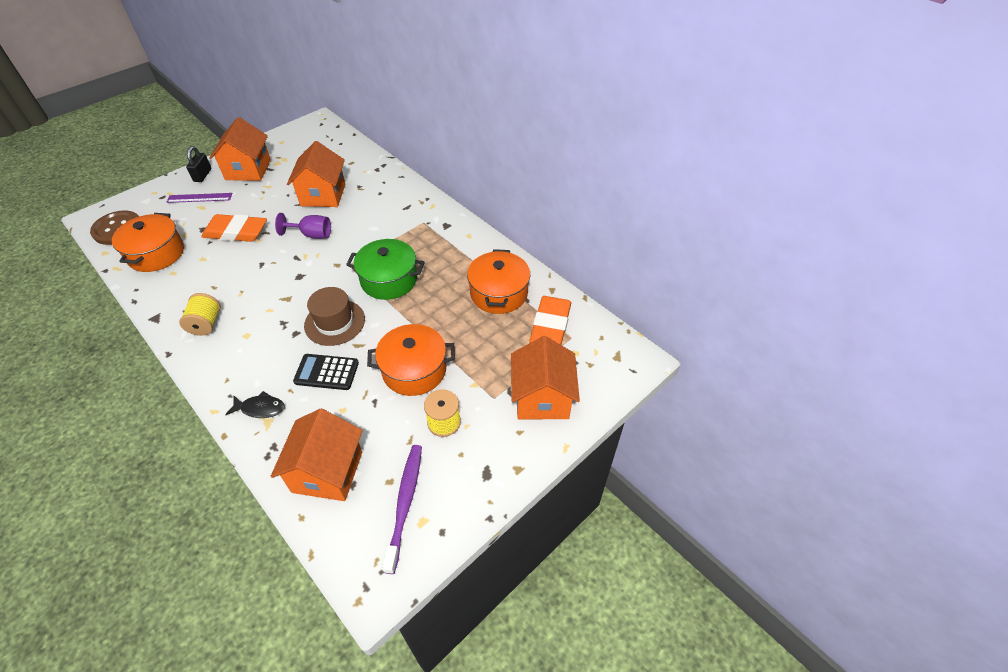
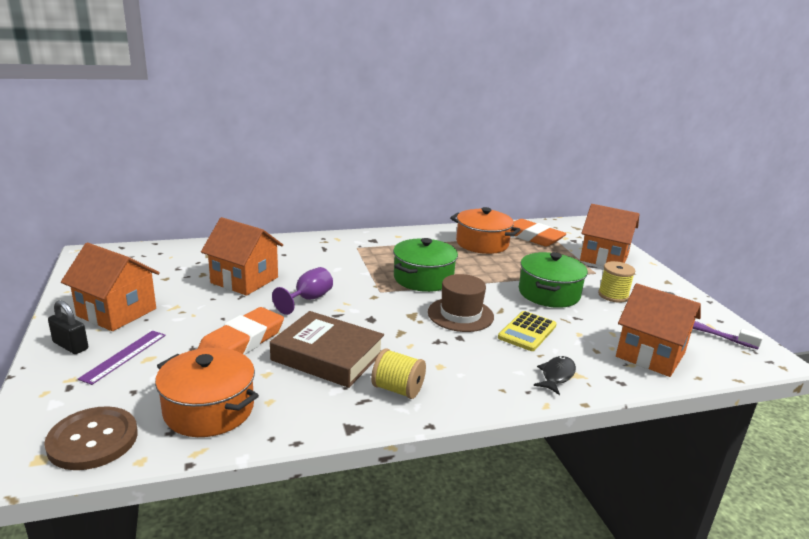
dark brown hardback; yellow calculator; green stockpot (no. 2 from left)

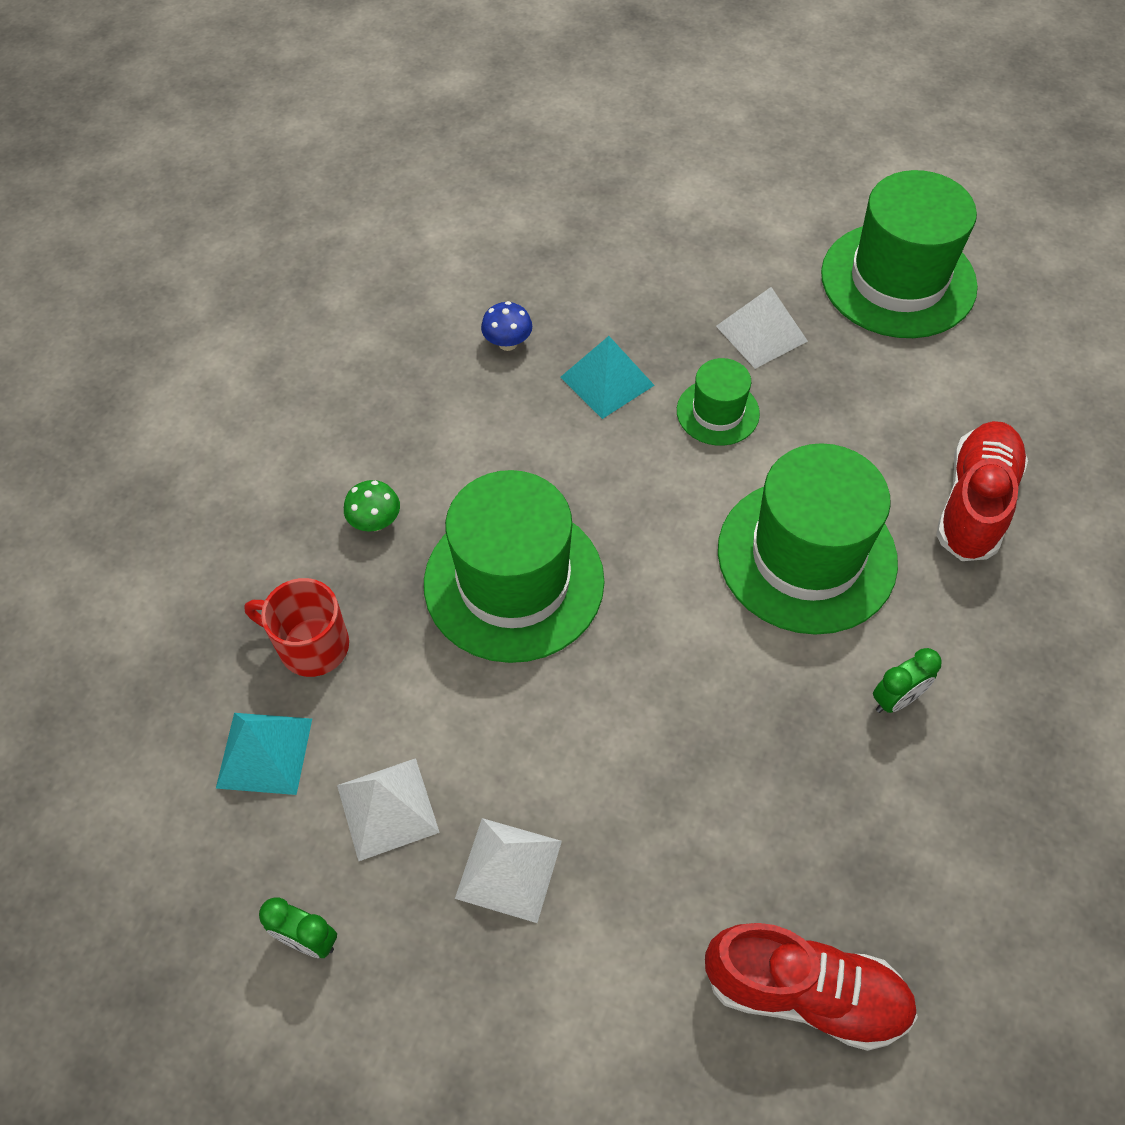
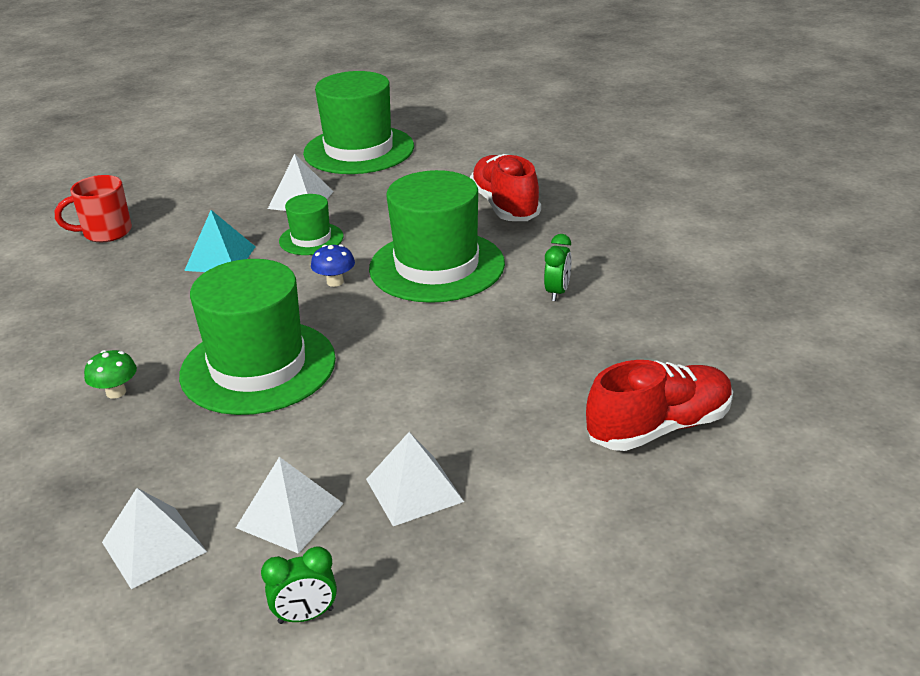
red tea mug; blue toadstool; white pyramid (no. 1 from left)

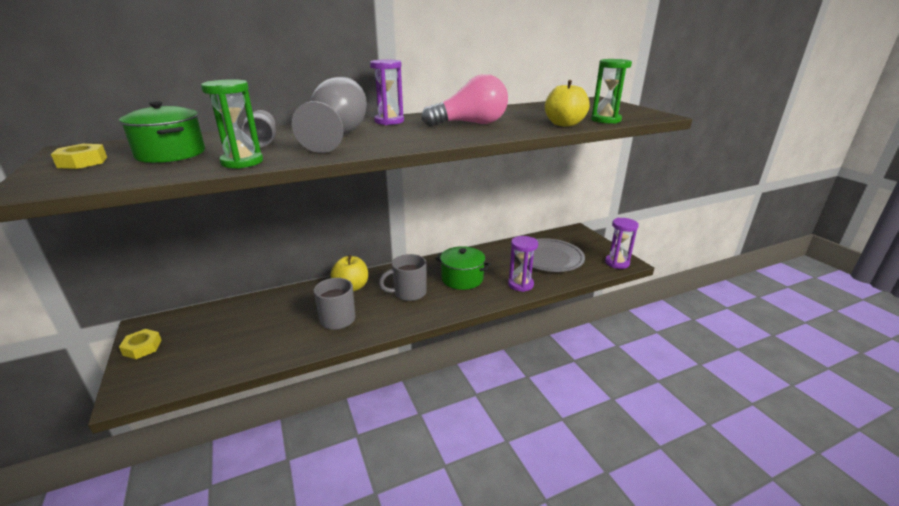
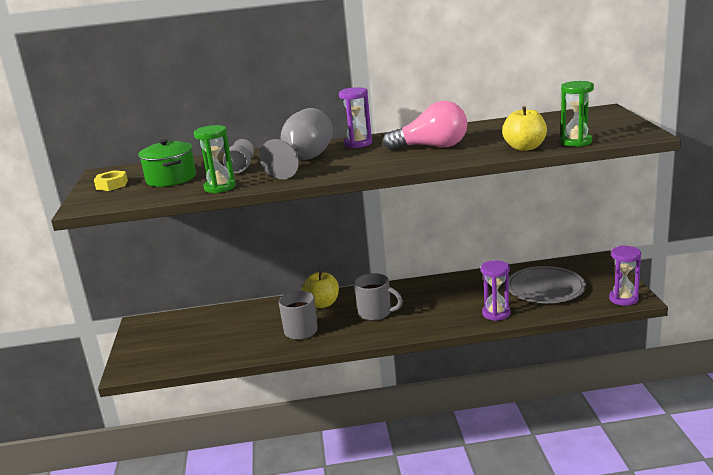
yellow nut (no. 2 from left in the first image); green stockpot (no. 2 from left in the first image); grey tea mug (no. 2 from left)

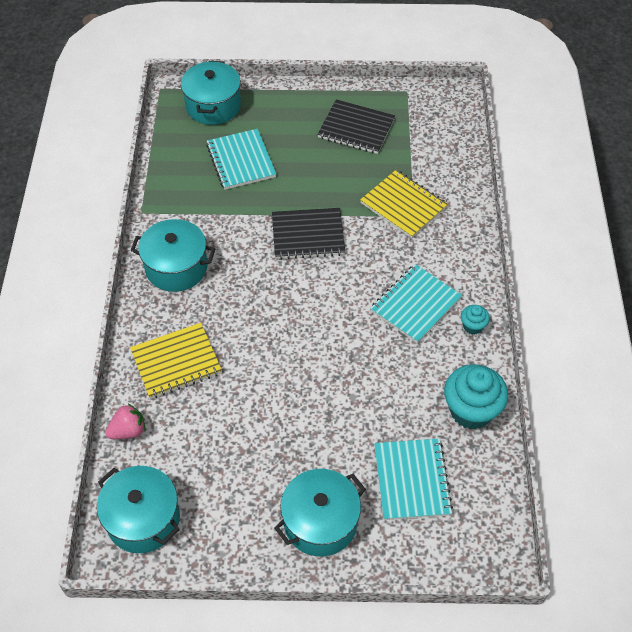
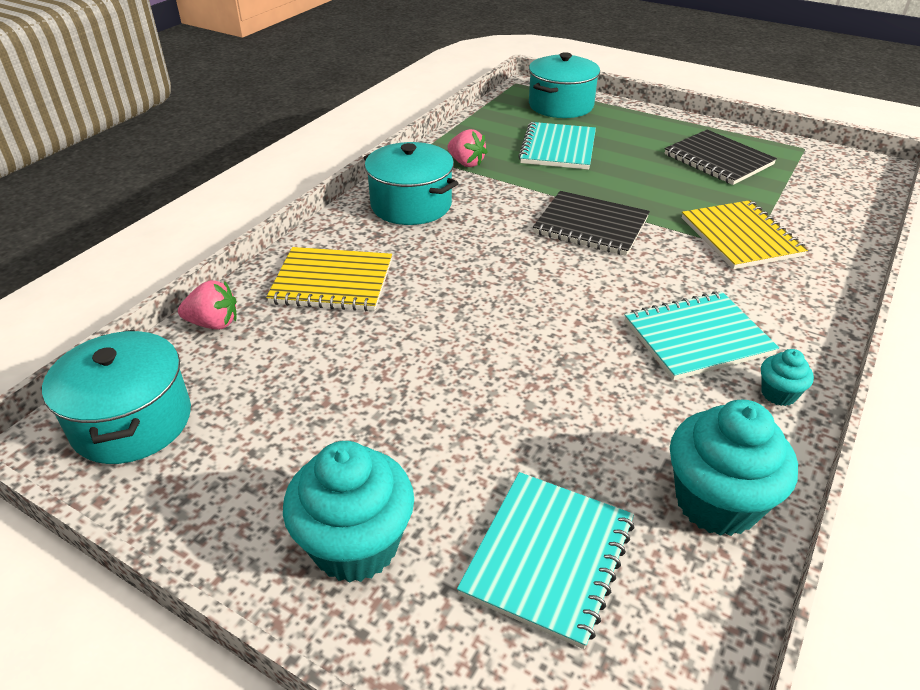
rosy strawberry (no. 2 from left); turquoise cupcake (no. 1 from left)

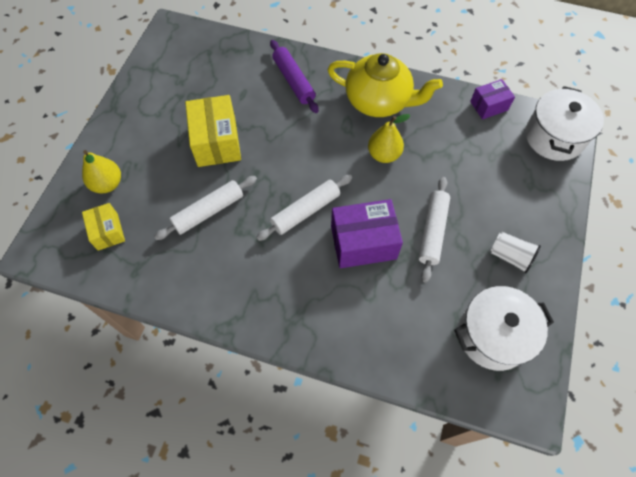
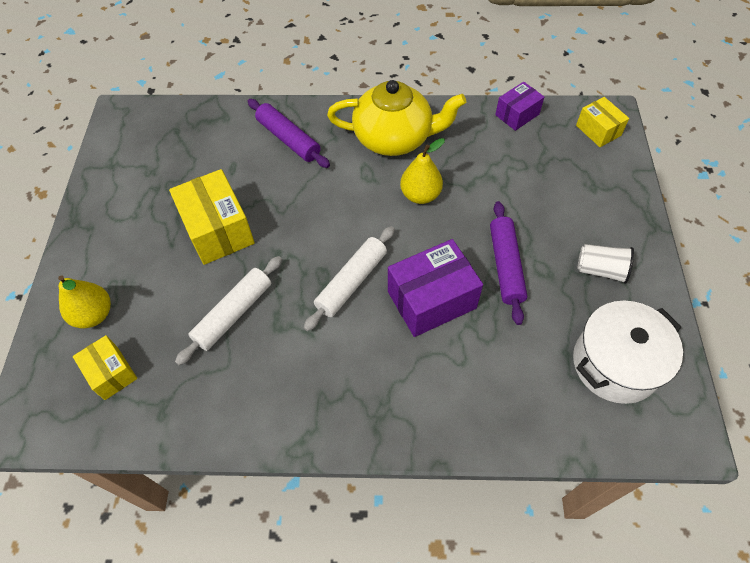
yellow parcel (no. 3 from left); purple rolling pin (no. 2 from left)

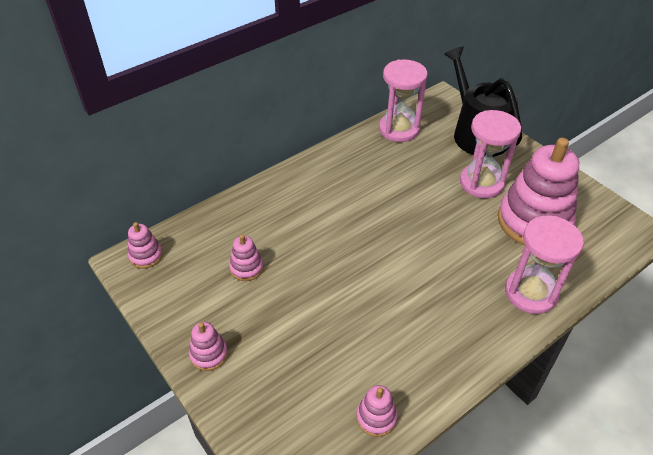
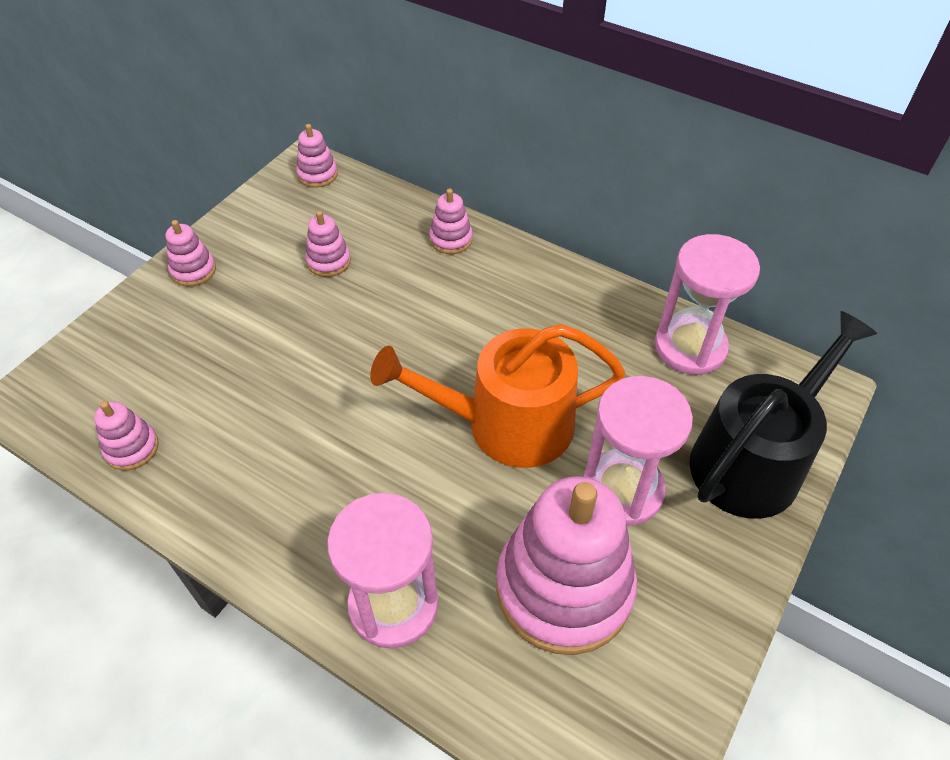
bright orange watering can; rosy ring stacker (no. 5 from left)

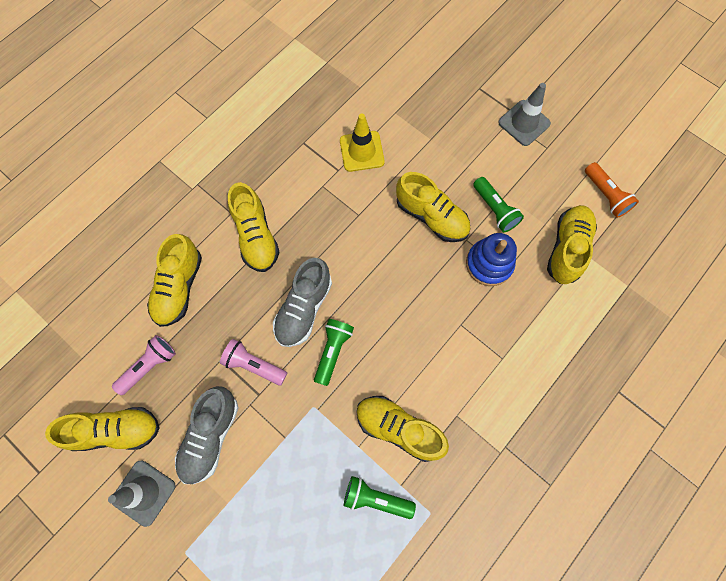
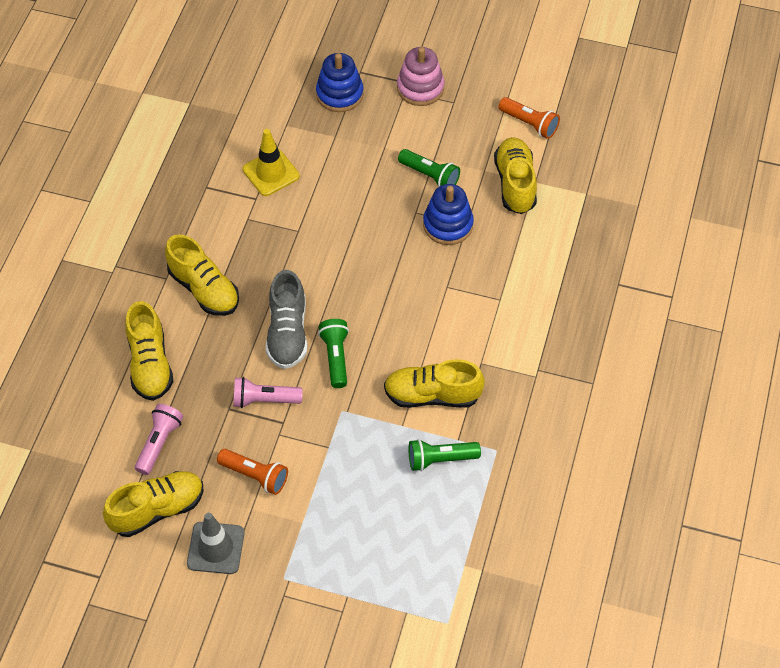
yellow lace-up shoe (no. 5 from left in the first image); blue ring stacker (no. 1 from left); bright orange torch (no. 1 from left); rosy ring stacker

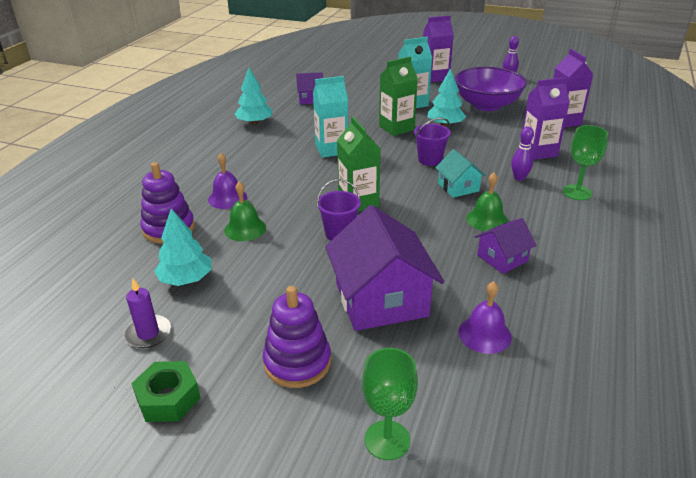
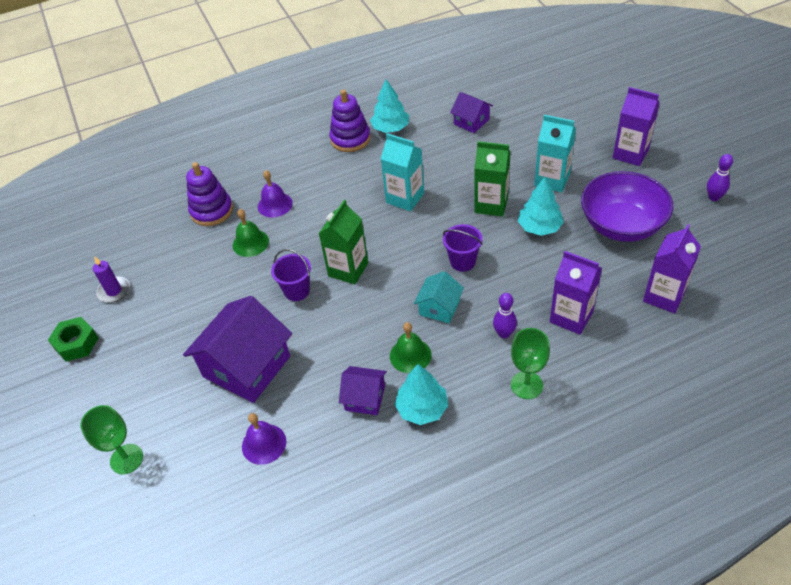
turquoise fir tree (no. 2 from left); purple ring stacker (no. 2 from left)

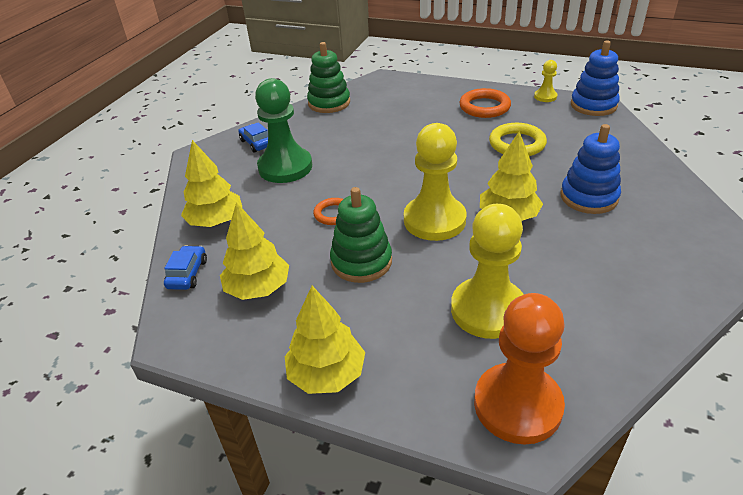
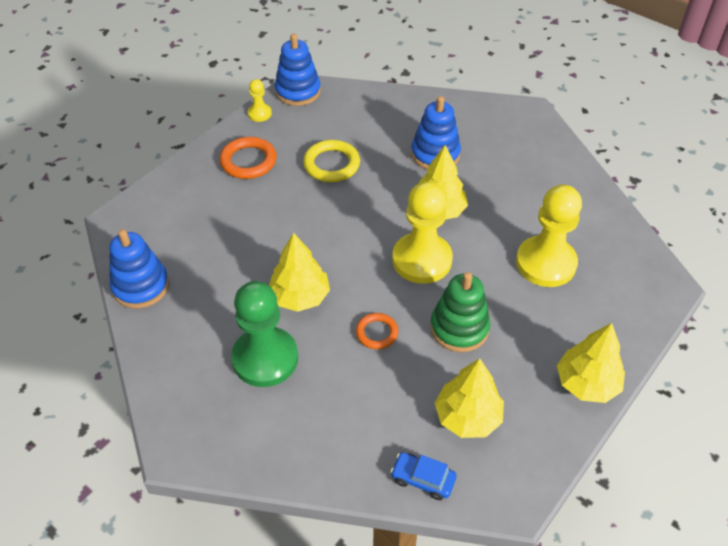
blue car (no. 2 from left in the first image); bright orange chess pawn; yellow fir tree (no. 1 from left); blue ring stacker (no. 1 from left)

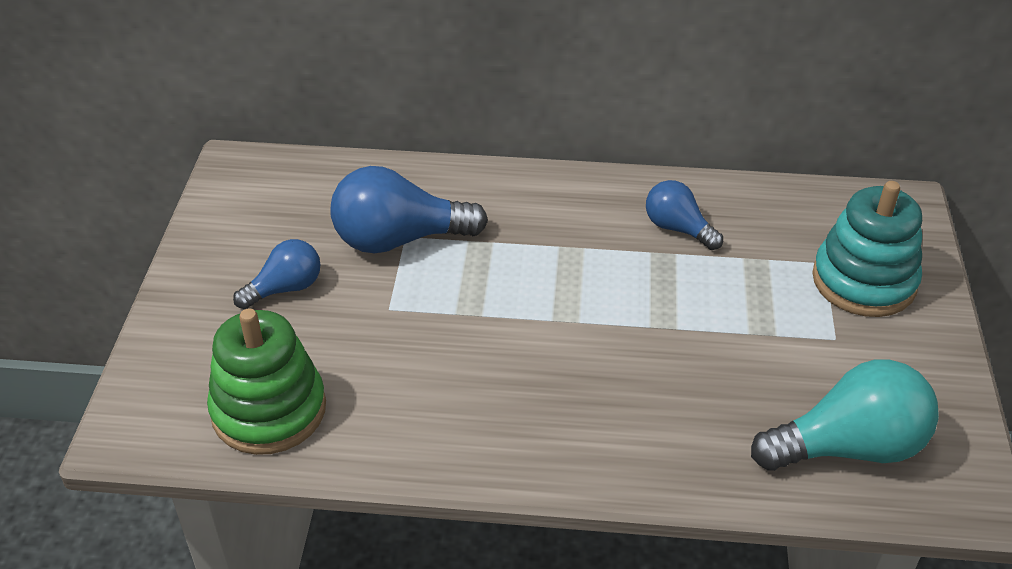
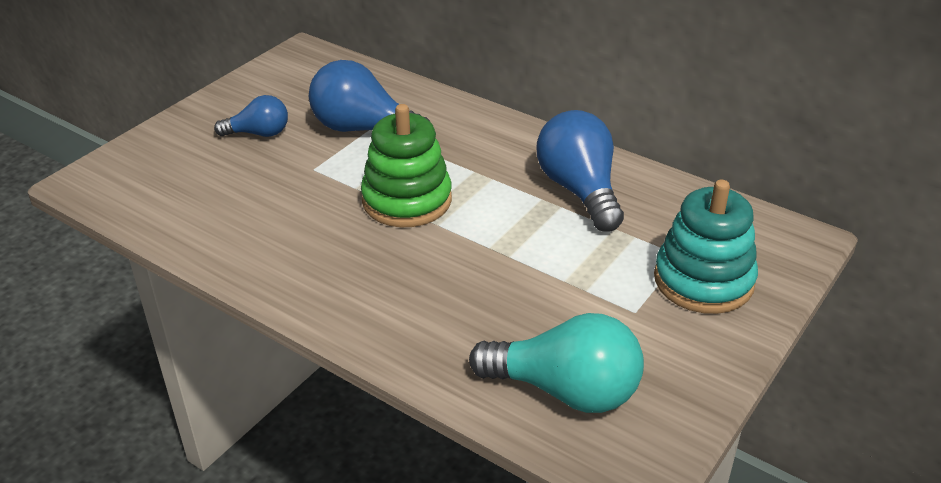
green ring stacker; blue bulb (no. 3 from left)

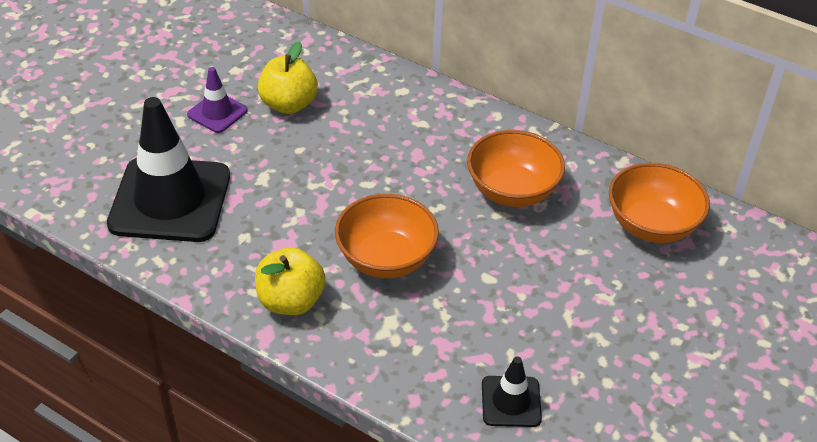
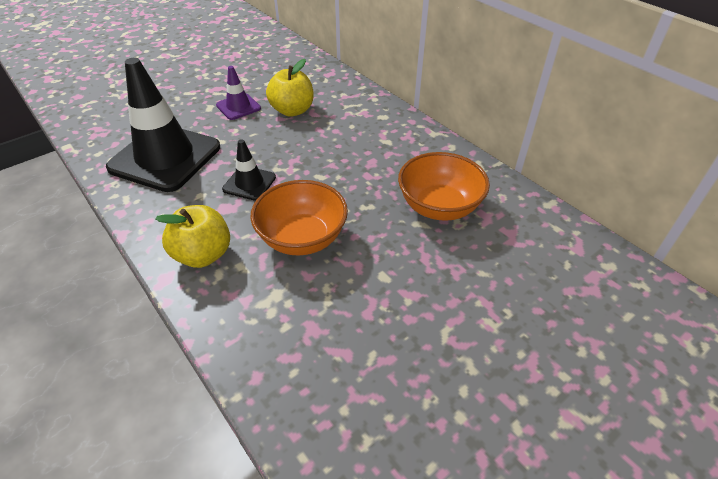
bright orange bowl (no. 3 from left in the first image); black traffic cone (no. 2 from left)

